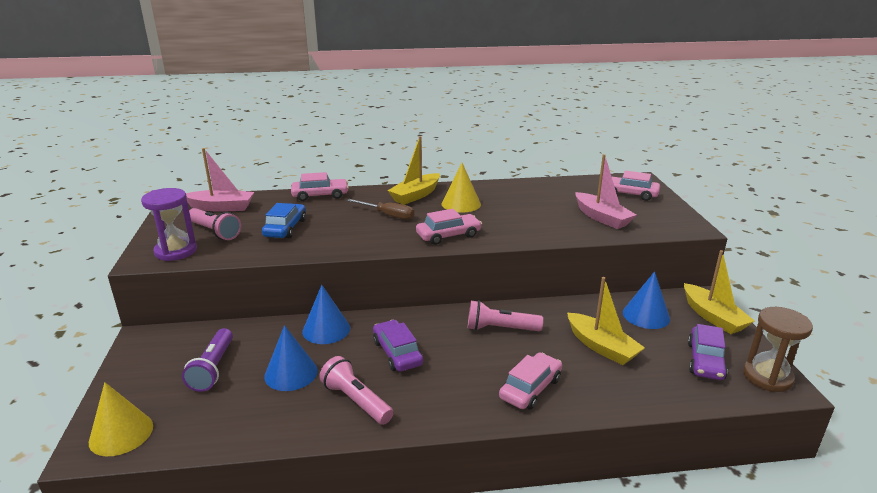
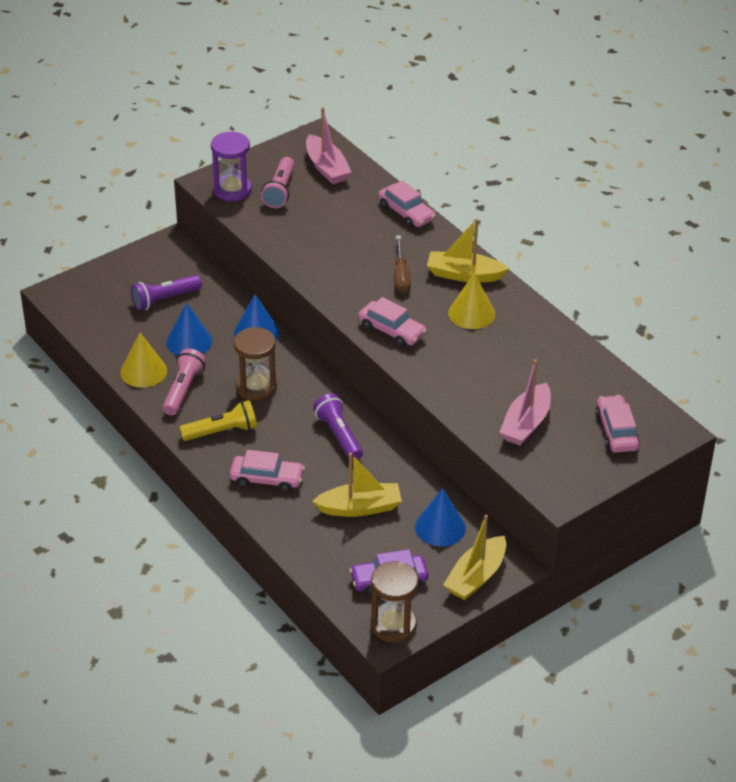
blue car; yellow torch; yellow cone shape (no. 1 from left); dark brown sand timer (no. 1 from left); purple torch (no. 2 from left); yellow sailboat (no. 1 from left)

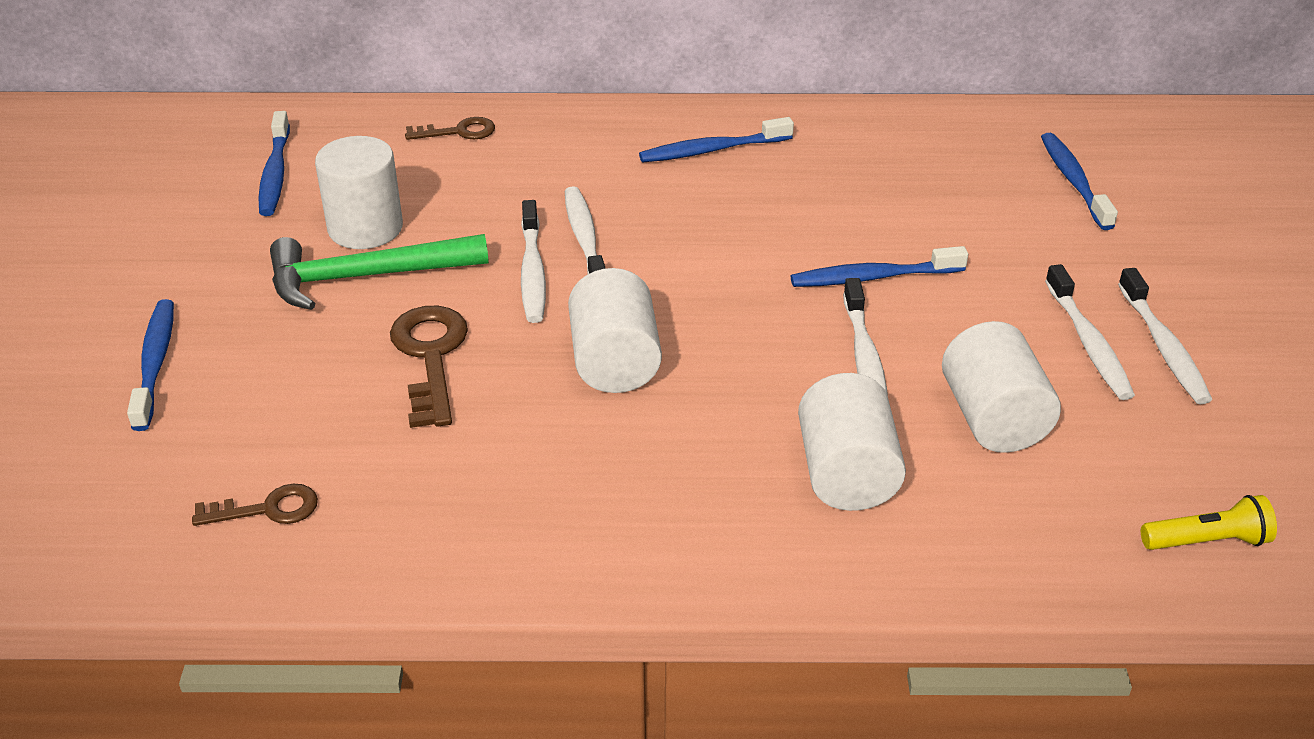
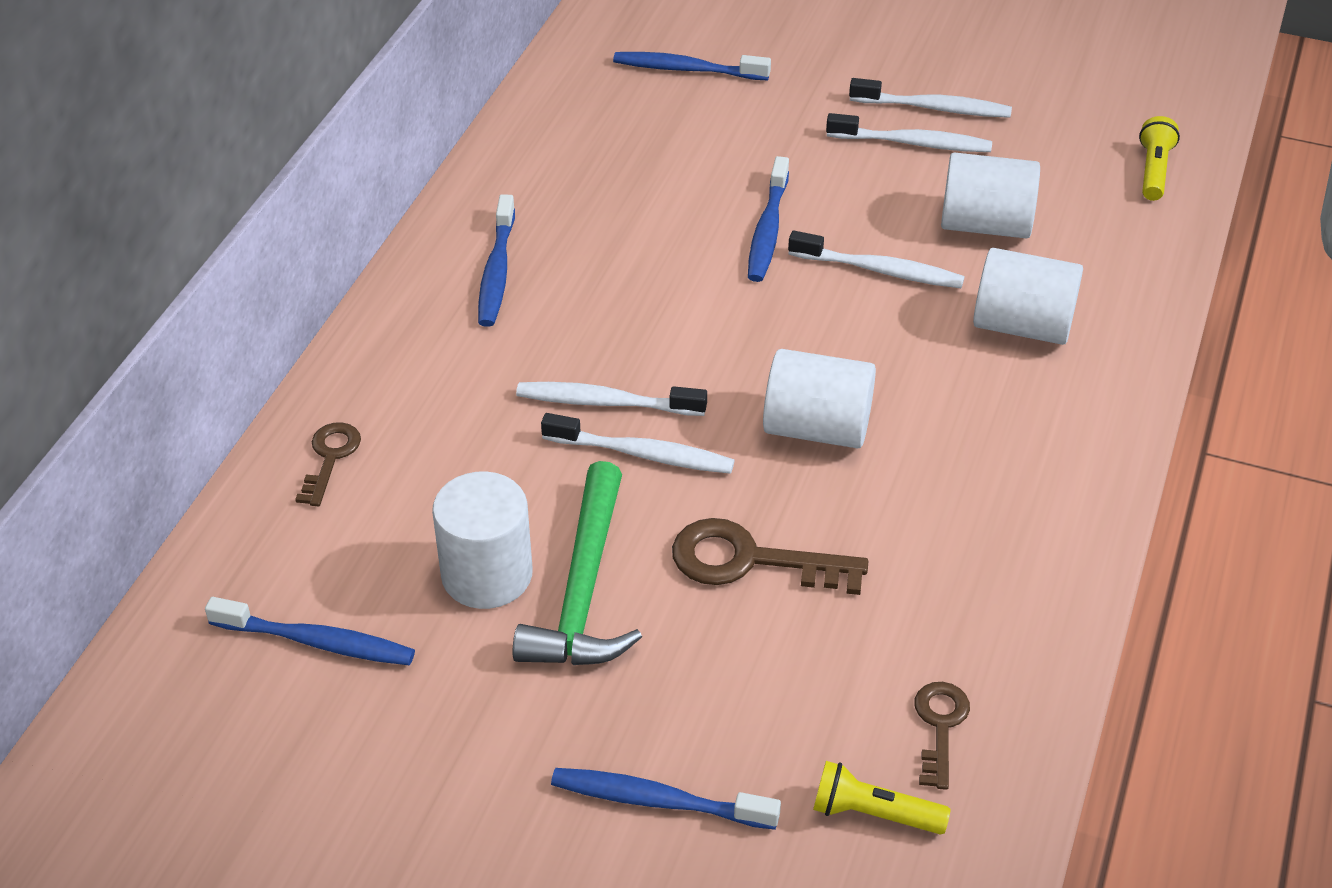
yellow torch (no. 1 from left)

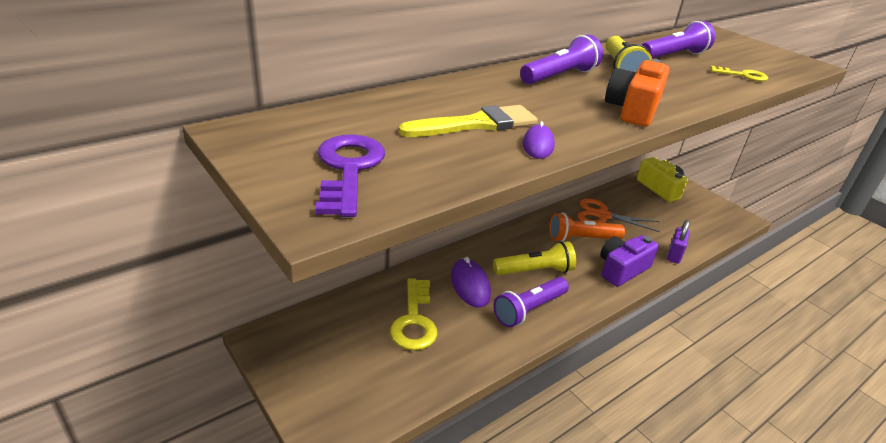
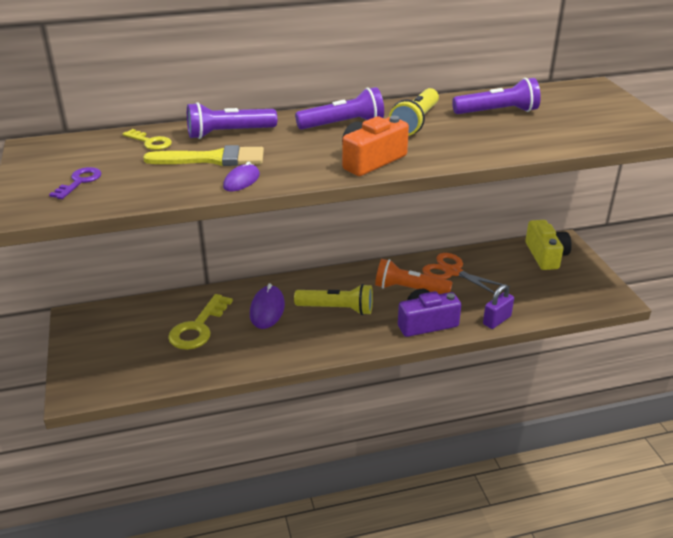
purple torch (no. 1 from left); yellow latchkey (no. 1 from left); purple latchkey

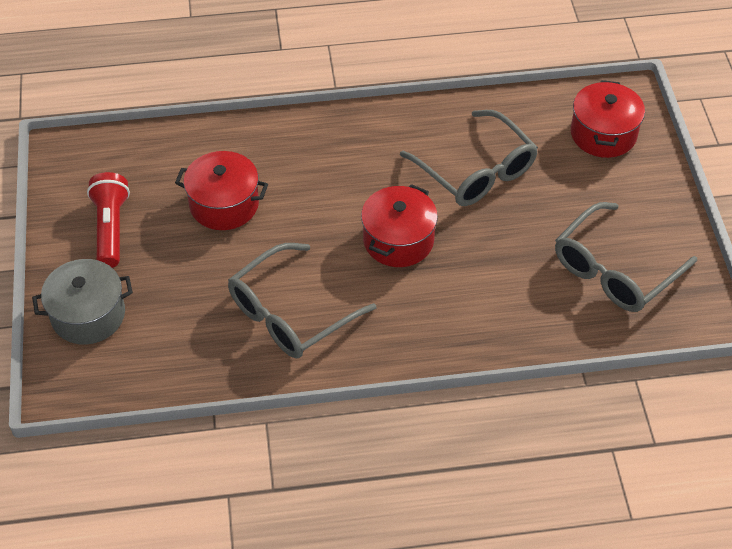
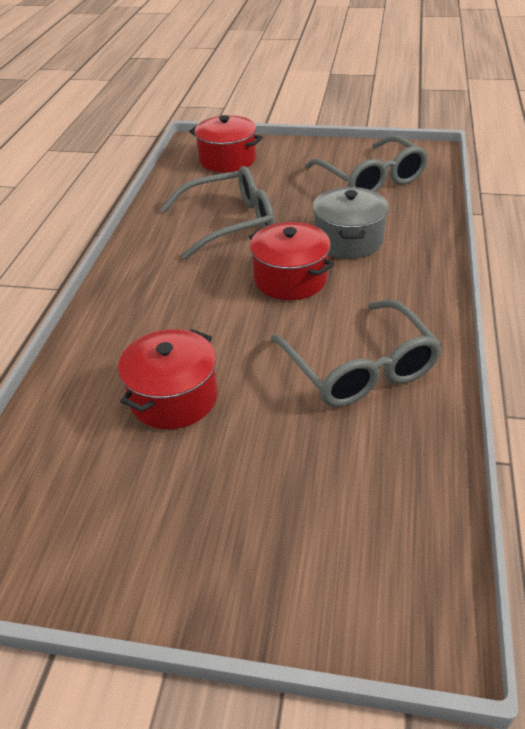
red torch; grey stockpot

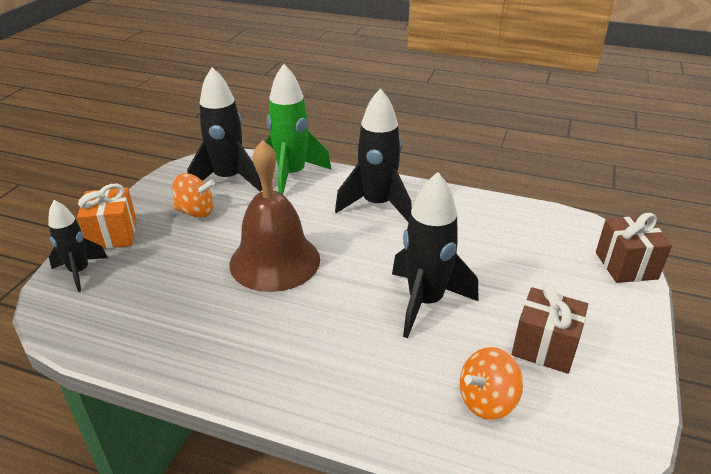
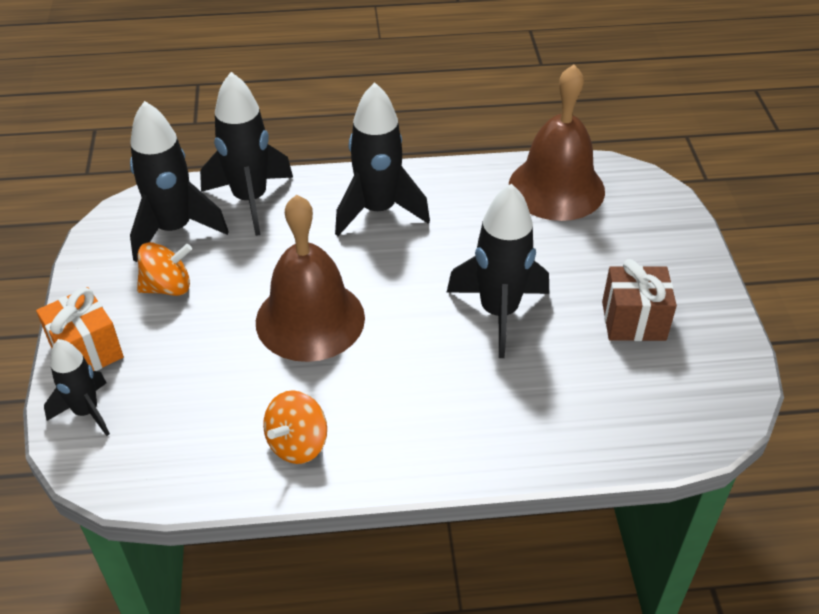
dark brown wrapped gift (no. 2 from left in the first image); dark brown hand bell (no. 2 from left); bright orange toy top (no. 2 from left); black toy rocket (no. 3 from left)

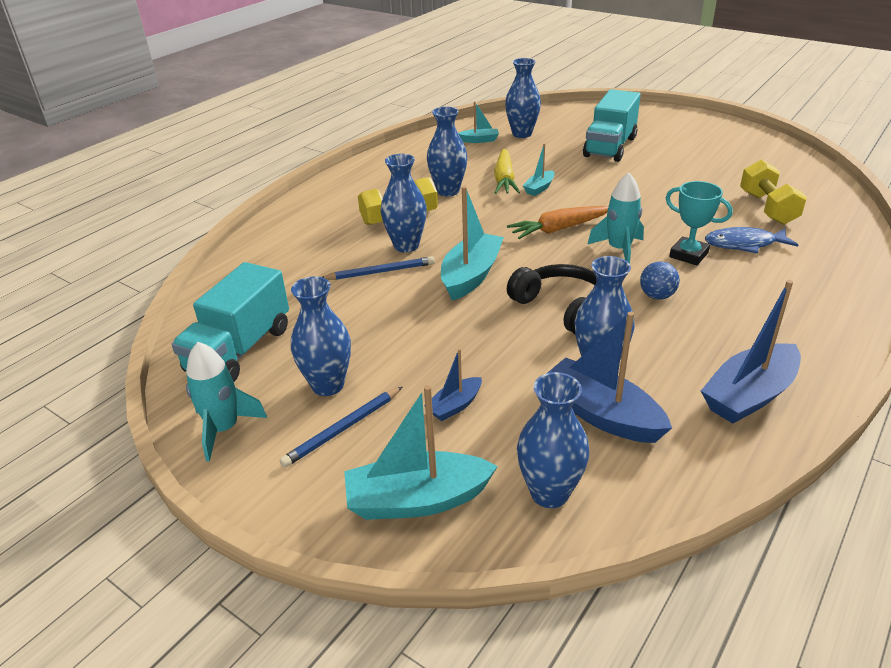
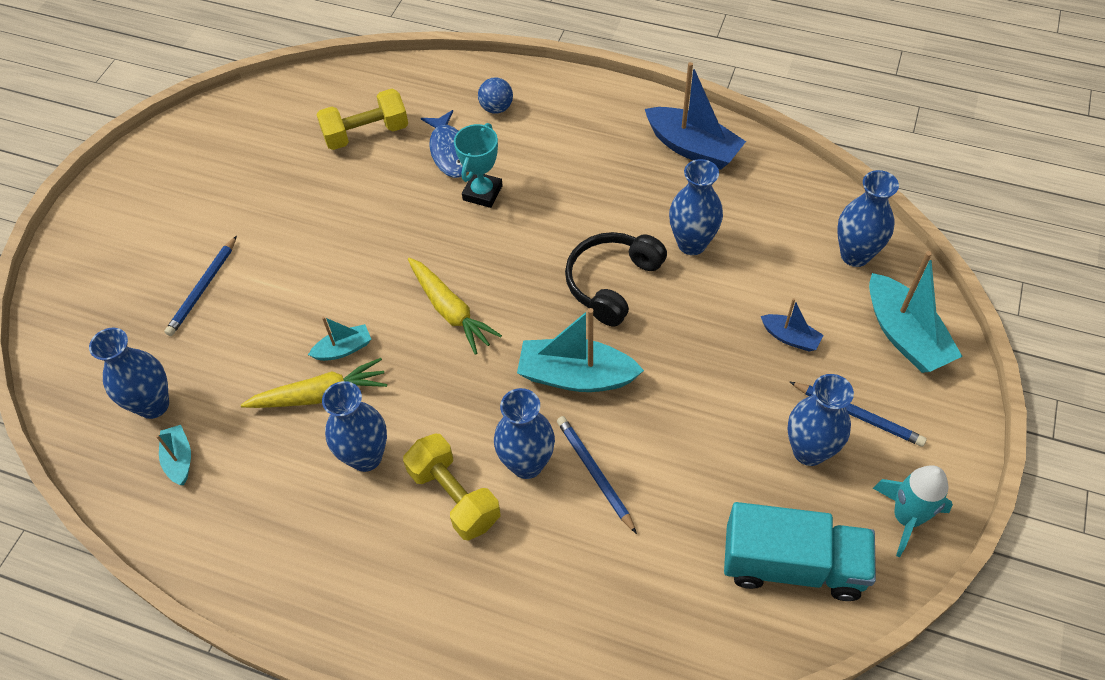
blue sailboat (no. 2 from left in the first image); turquoise toy rocket (no. 2 from left in the first image); blue play ball; blue lead pencil (no. 1 from left); yellow carrot (no. 2 from left); turquoise sailboat (no. 2 from left)

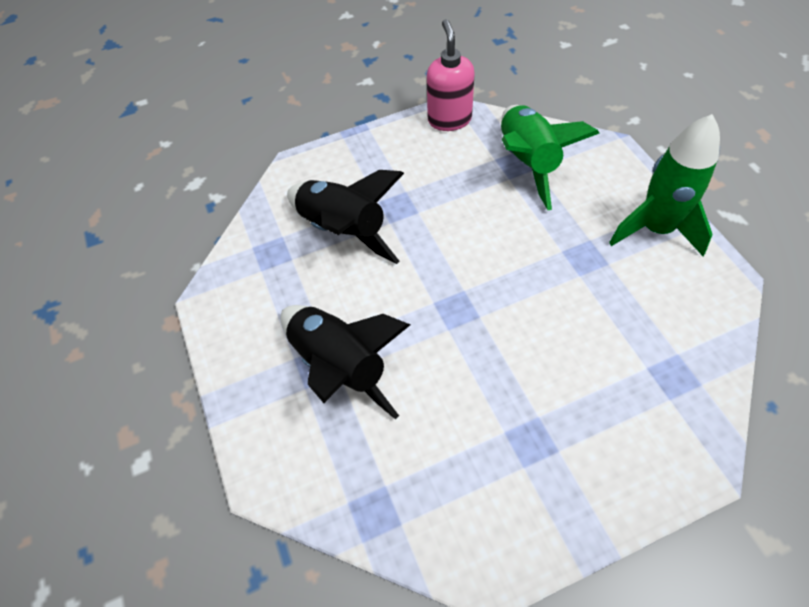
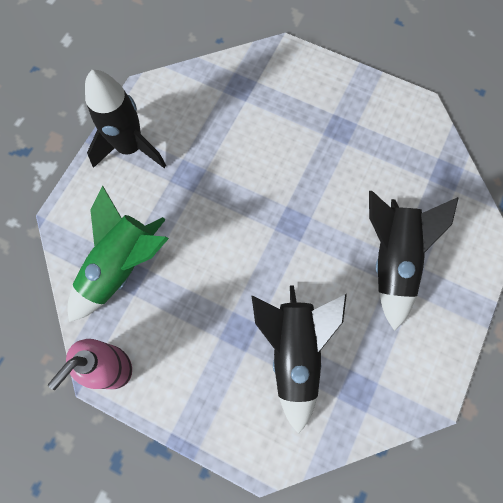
black toy rocket (no. 1 from left)

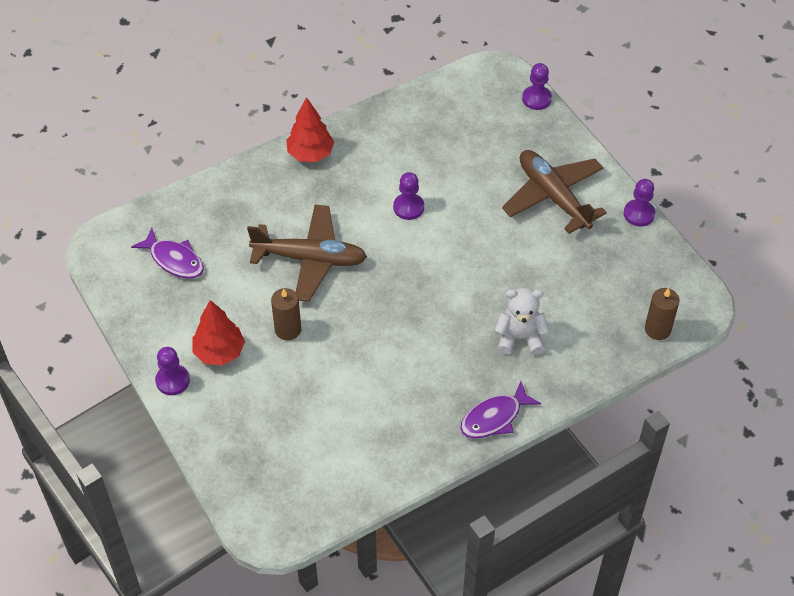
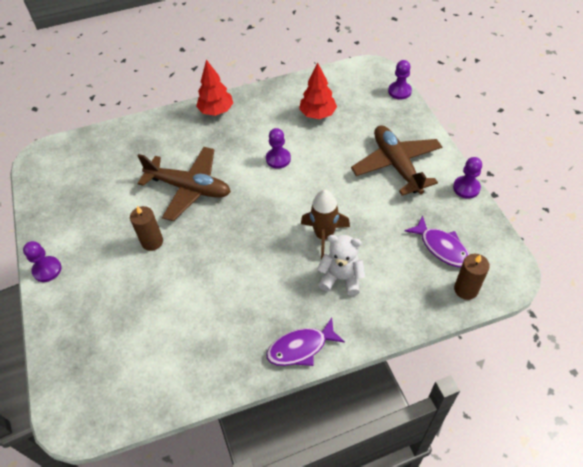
dark brown toy rocket; purple toy fish (no. 2 from left); red fir tree (no. 2 from left)

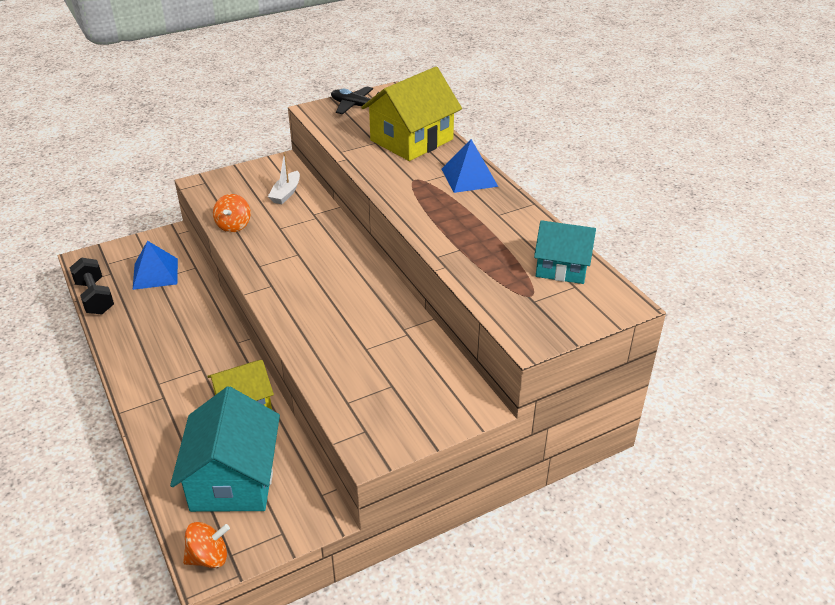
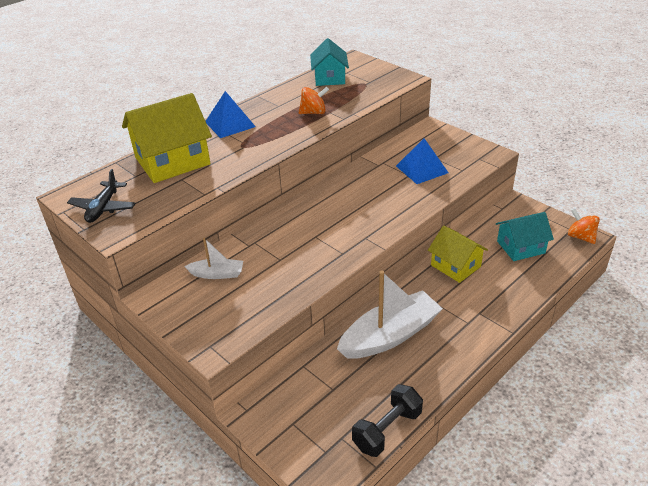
white sailboat (no. 2 from left); blue pyramid (no. 2 from left); bright orange toy top (no. 1 from left); yellow house (no. 1 from left); turquoise house (no. 2 from left)

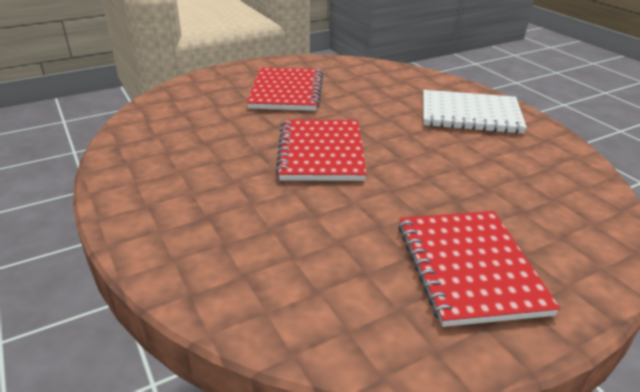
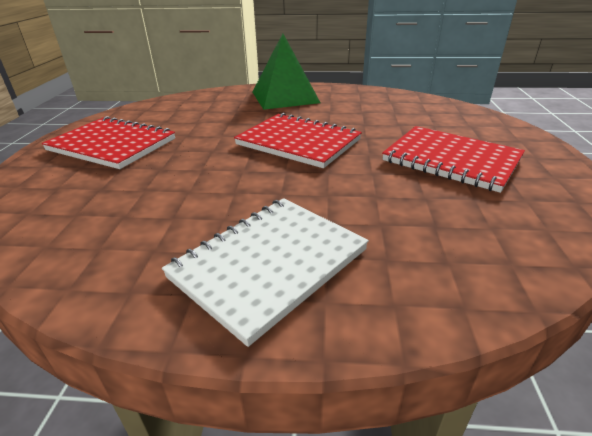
green pyramid

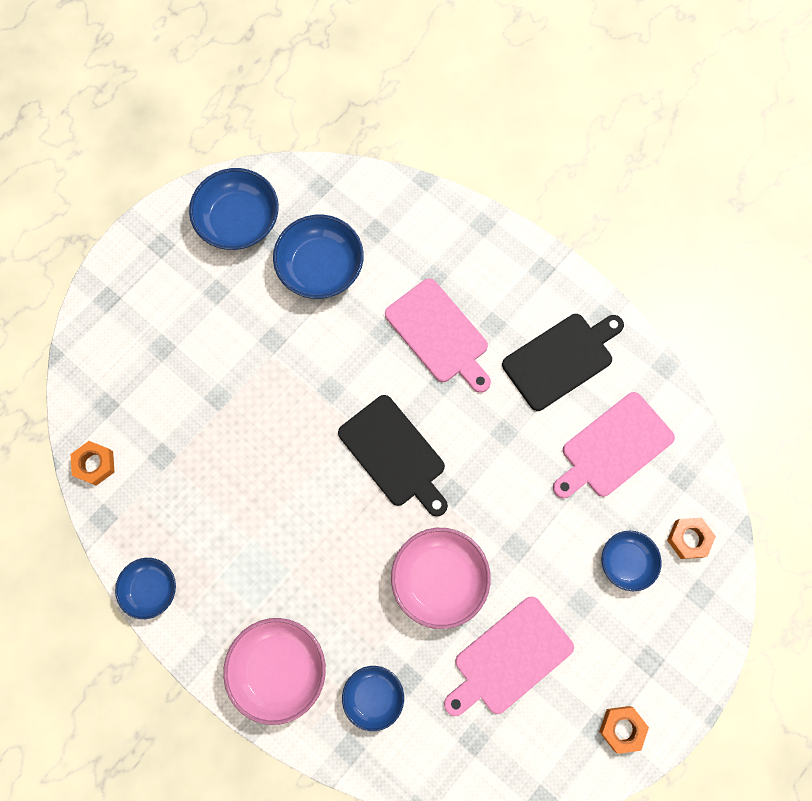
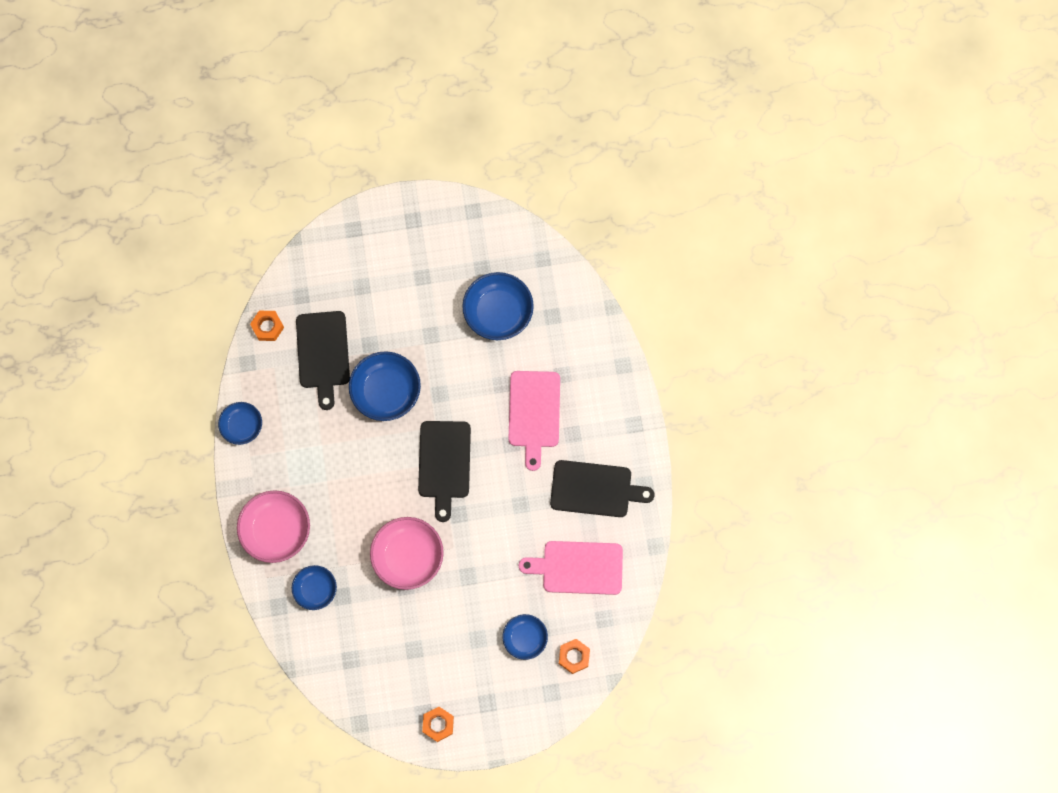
rosy bread board (no. 2 from left in the first image); black bread board (no. 1 from left); blue bowl (no. 3 from left)

